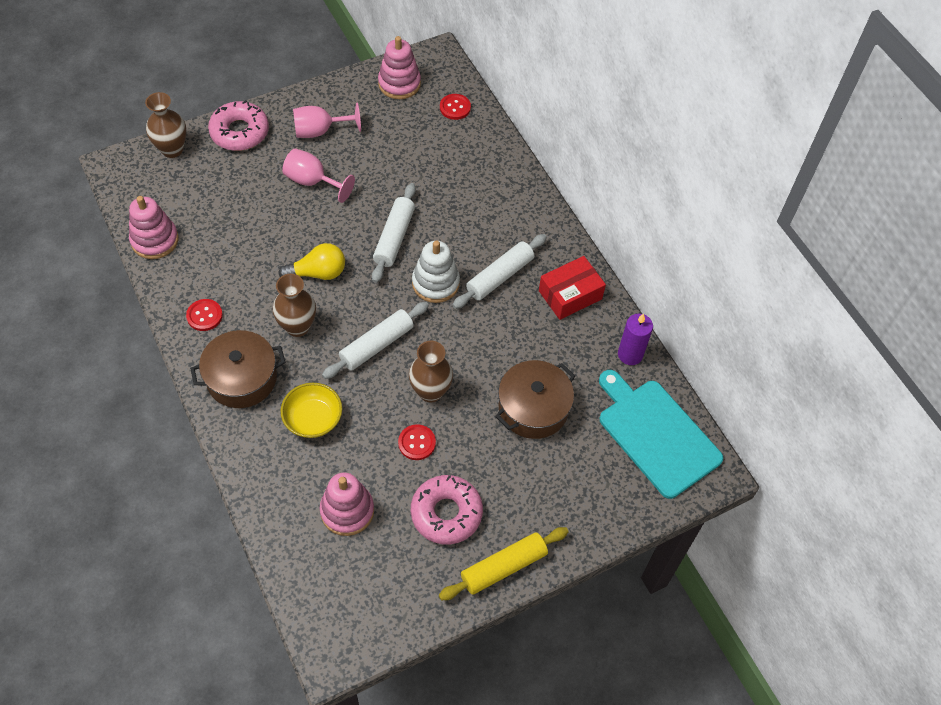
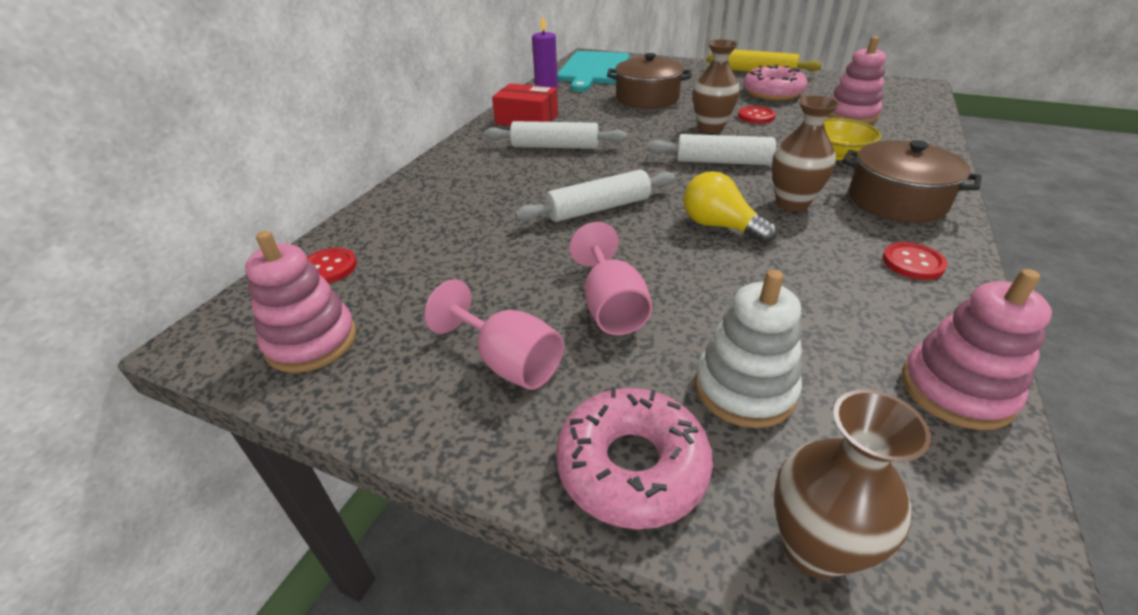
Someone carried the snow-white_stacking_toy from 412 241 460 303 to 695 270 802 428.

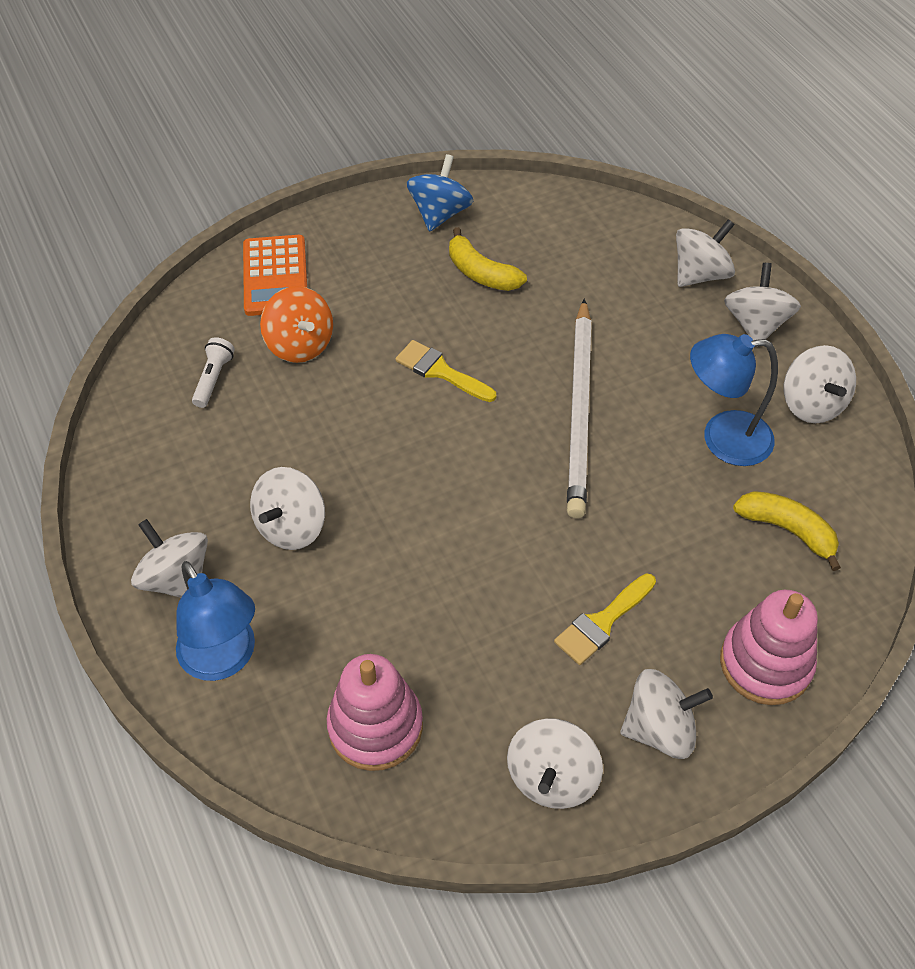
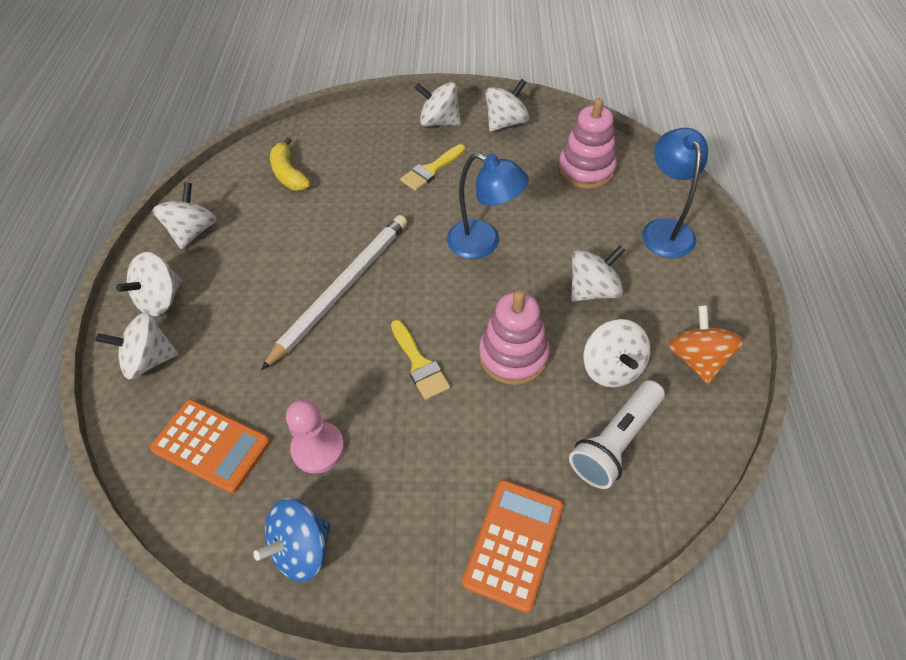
Someone swapped the bright_yellow_banana at 449 227 527 291 for the rose-pink_game_pawn at 286 399 344 474.
Someone carried the bright_orange_spinning_top from 260 286 333 363 to 668 305 744 384.
Someone carried the blue_lamp from 690 334 778 466 to 447 153 529 259.
Someone scaled the snow-white_pocket_torch at 192 337 235 408 by 1.76.
Someone carried the snow-white_spinning_top from 131 519 208 598 to 583 319 650 387.
Someone rotated the bright_yellow_paint_brush at 554 574 656 665 by 150 degrees clockwise.
Someone carried the rose-pink_stacking_toy from 720 590 818 705 to 479 291 550 385.
Someone put down the bright_orange_calculator at 150 399 271 493.

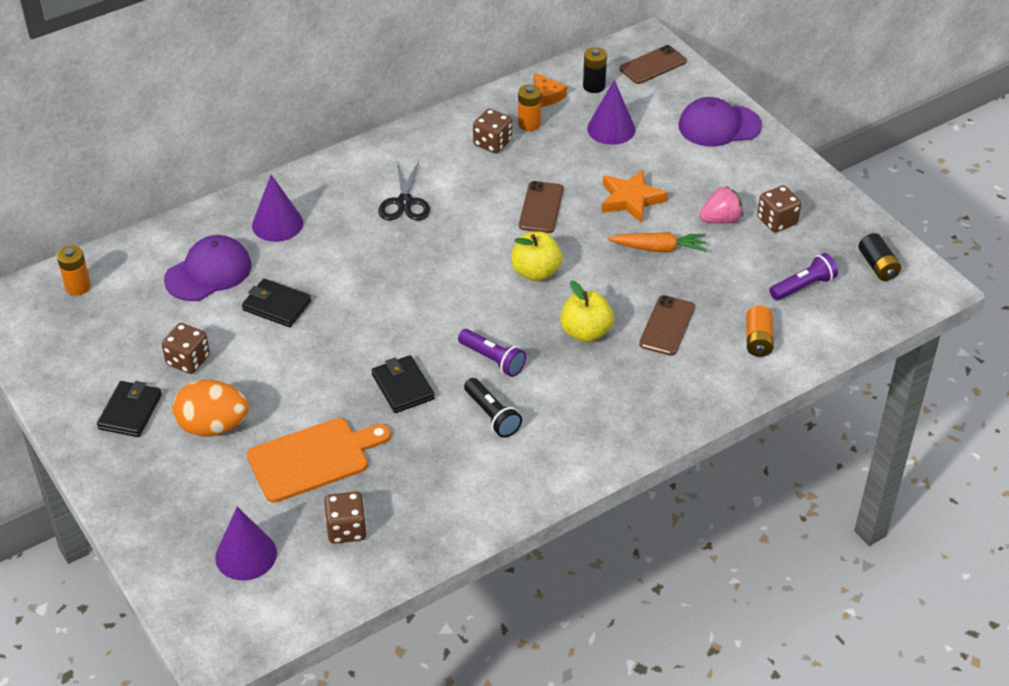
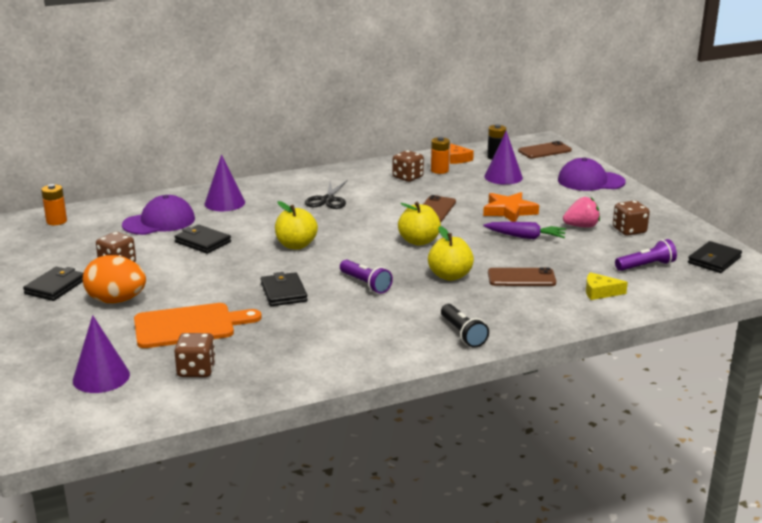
Someone repainted the bright_orange_toy_carrot at 608 232 707 252, which became the royal_purple_toy_carrot at 483 222 566 239.
Someone swapped the ebony_power_cell at 858 233 901 281 for the ebony_card_wallet at 688 241 742 273.
Someone rotated the dark_brown_smartphone at 639 295 695 356 by 60 degrees clockwise.
Someone swapped the bright_orange_power_cell at 746 306 774 357 for the bright_yellow_piece_of_cheese at 586 272 628 300.
Someone carried the ebony_pocket_torch from 464 378 522 438 to 441 304 489 348.
Someone put down the bright_yellow_toy_apple at 275 201 318 249.

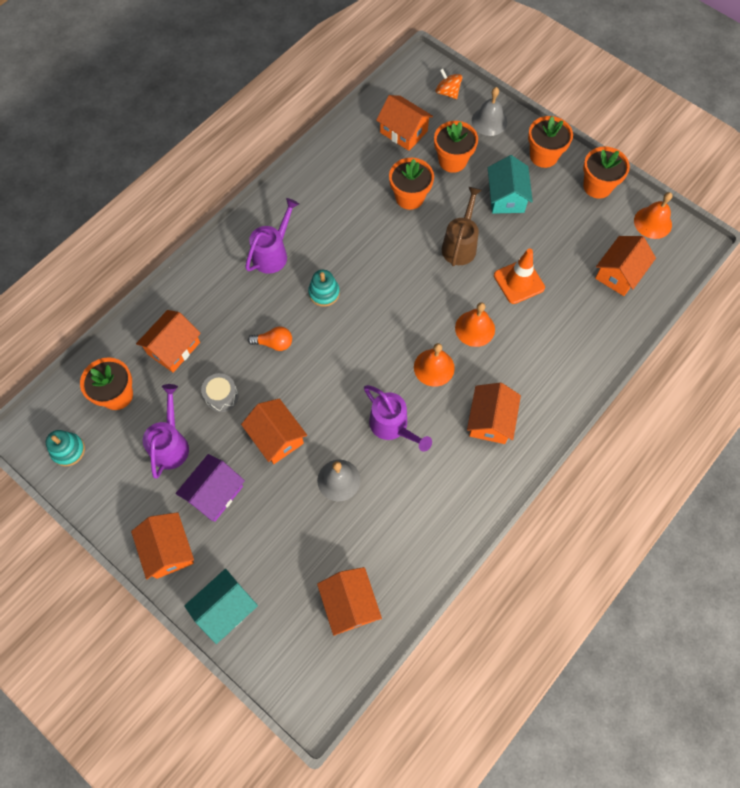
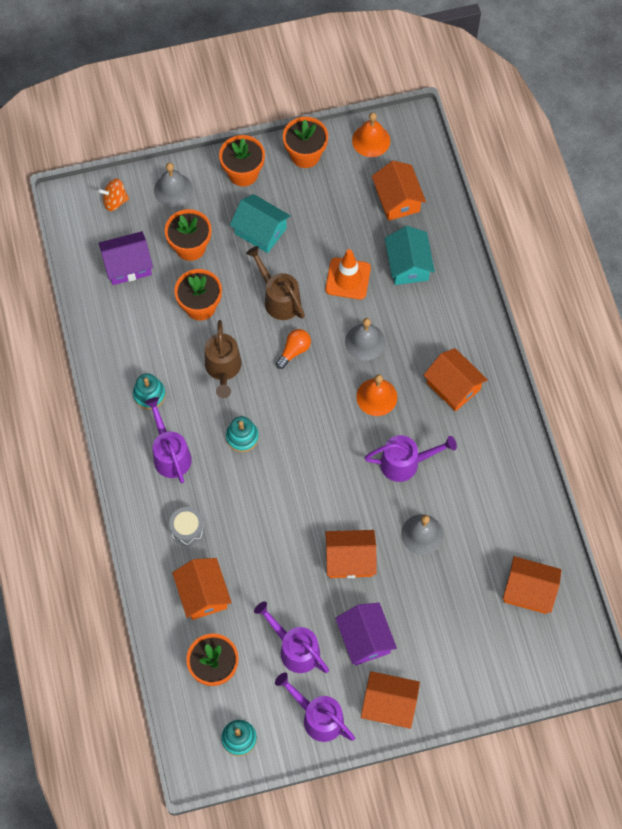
Someone repainted the bright_orange_house at 376 95 433 151, which became the royal_purple_house at 99 231 153 285.
Someone repainted the bright_orange_school_bell at 455 302 495 347, which became the ash-grey_school_bell at 345 318 385 361.
Someone carried the bright_orange_light_bulb from 248 327 292 351 to 276 329 311 369.
Someone carried the ash-grey_drum from 201 373 238 412 to 169 507 205 546.
Someone carried the teal_house from 184 569 258 644 to 385 226 435 285.
Someone put down the dark_brown_watering_pot at 205 320 242 398.
Someone put down the teal_stacking_toy at 133 373 166 409.
Someone put down the royal_purple_watering_pot at 275 672 355 742.

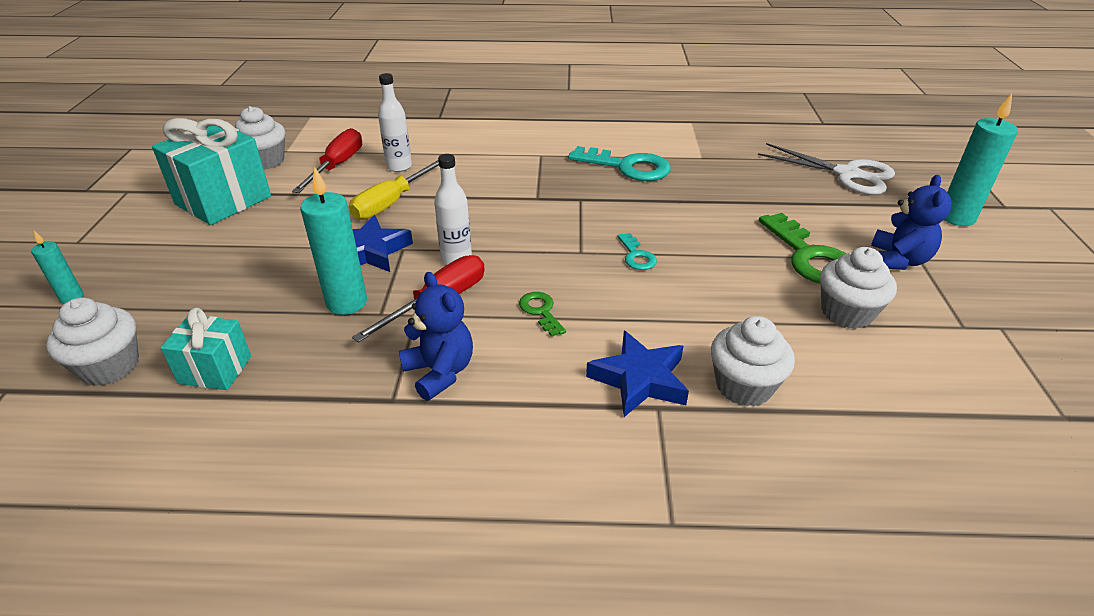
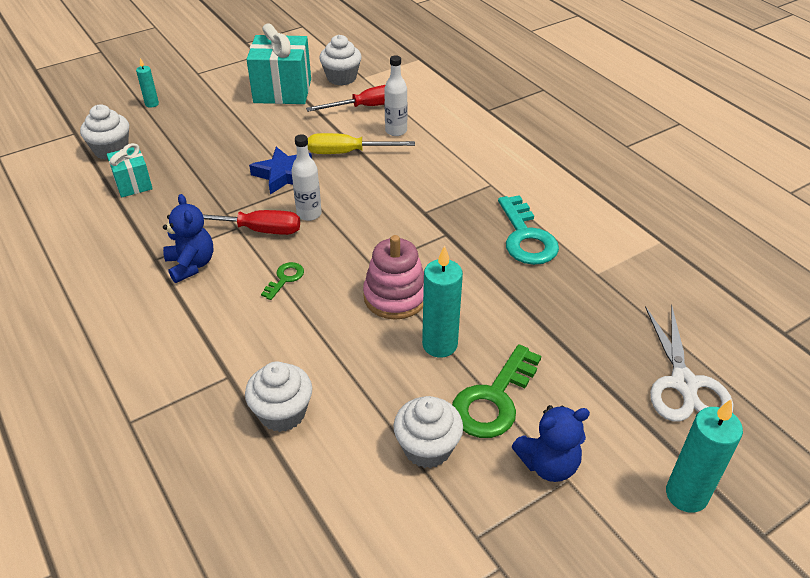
Someone carried the teal_pillar_candle from 300 167 367 315 to 422 245 463 357.
Someone swapped the teal_key at 618 233 657 270 for the rose-pink_stacking_toy at 363 235 424 320.
Someone rotated the blue_teddy_bear at 399 272 473 401 by 45 degrees counterclockwise.
Someone took away the blue_five-pointed_star at 586 330 689 417.

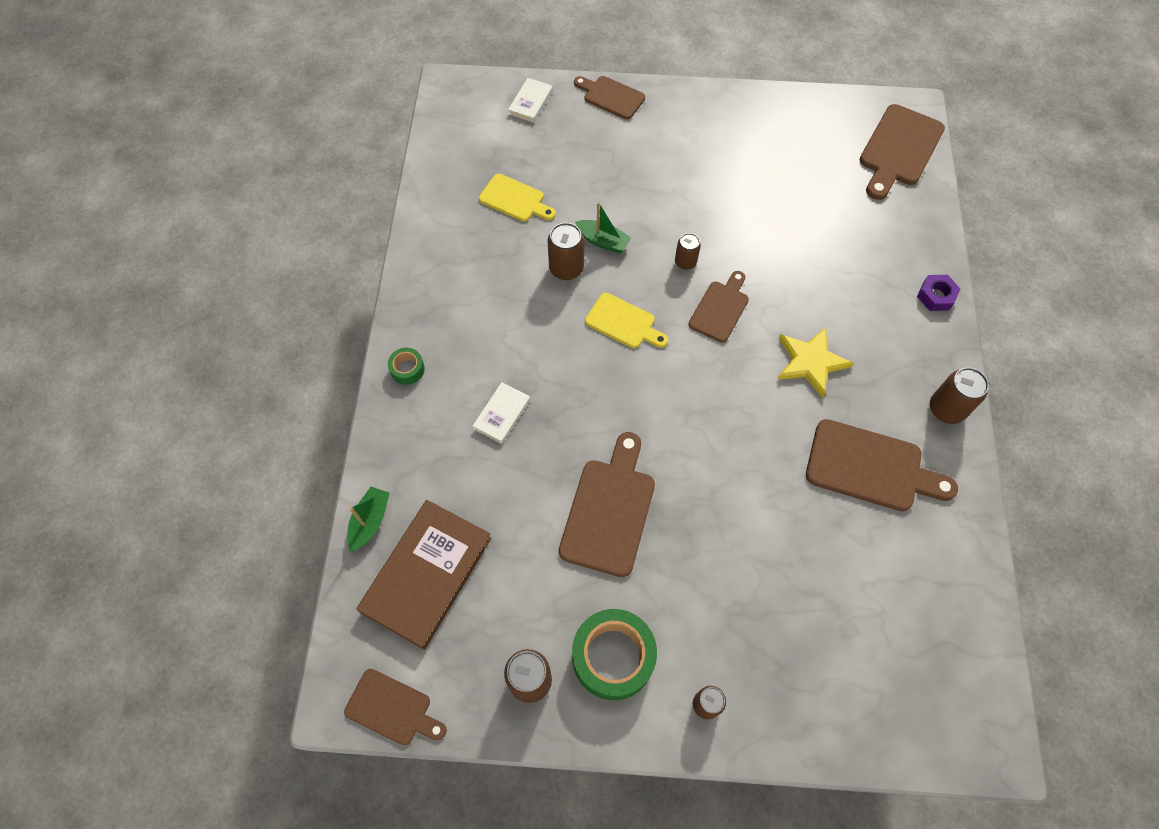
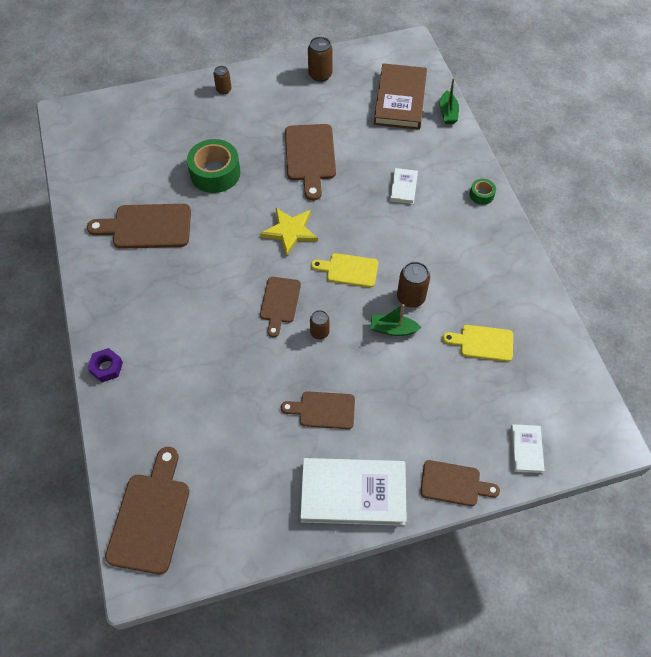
Someone carried the bright_yellow_five-pointed_star from 777 327 854 398 to 260 208 318 256.
Someone took away the dark_brown_soda_can at 930 367 989 424.
Someone carried the leaf-green_sticky_tape from 572 609 657 700 to 187 139 240 193.
Someone carried the dark_brown_cutting_board from 344 669 447 745 to 281 391 355 429.
Someone put down the snow-white_book at 300 458 407 526.

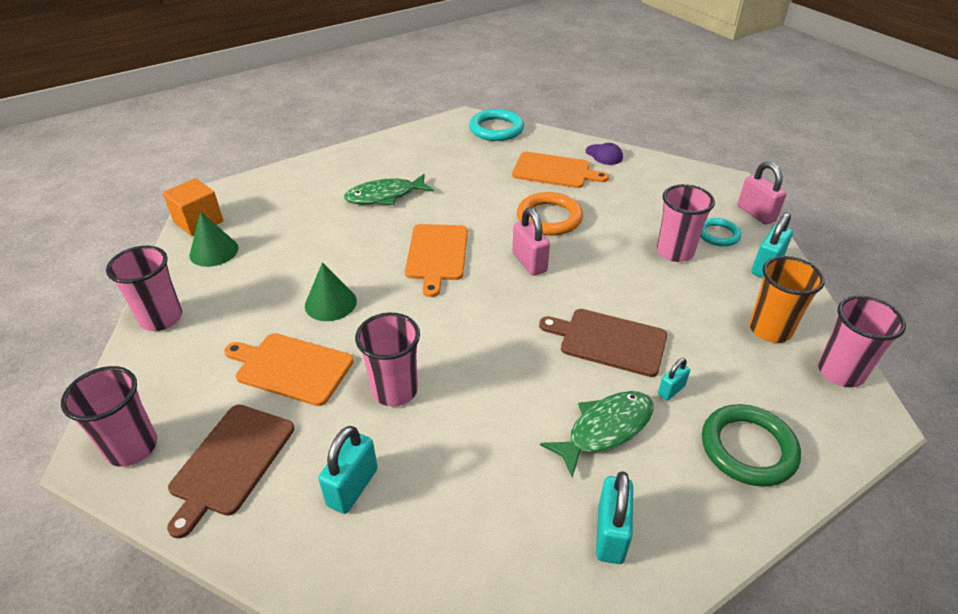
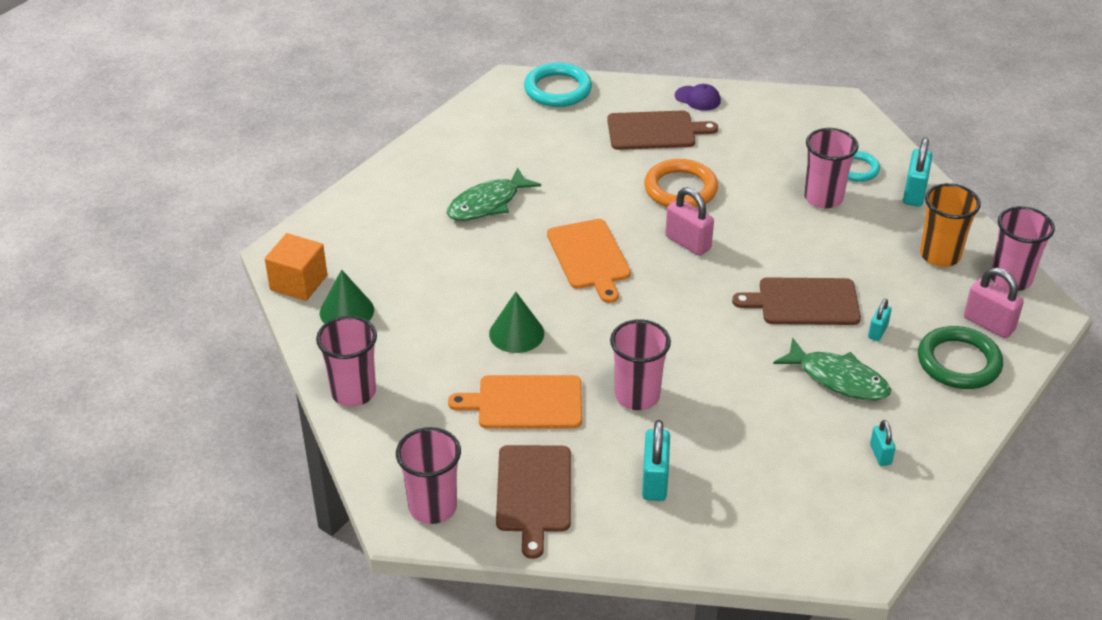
Someone repainted the bright_orange_cutting_board at 512 152 609 188, which became the dark_brown_cutting_board at 607 110 718 150.
Someone carried the rose-pink_lock from 738 161 787 225 to 964 268 1024 338.
Someone rotated the leaf-green_toy_fish at 540 391 653 478 by 90 degrees clockwise.
Someone scaled the teal_lock at 596 471 633 564 by 0.58.

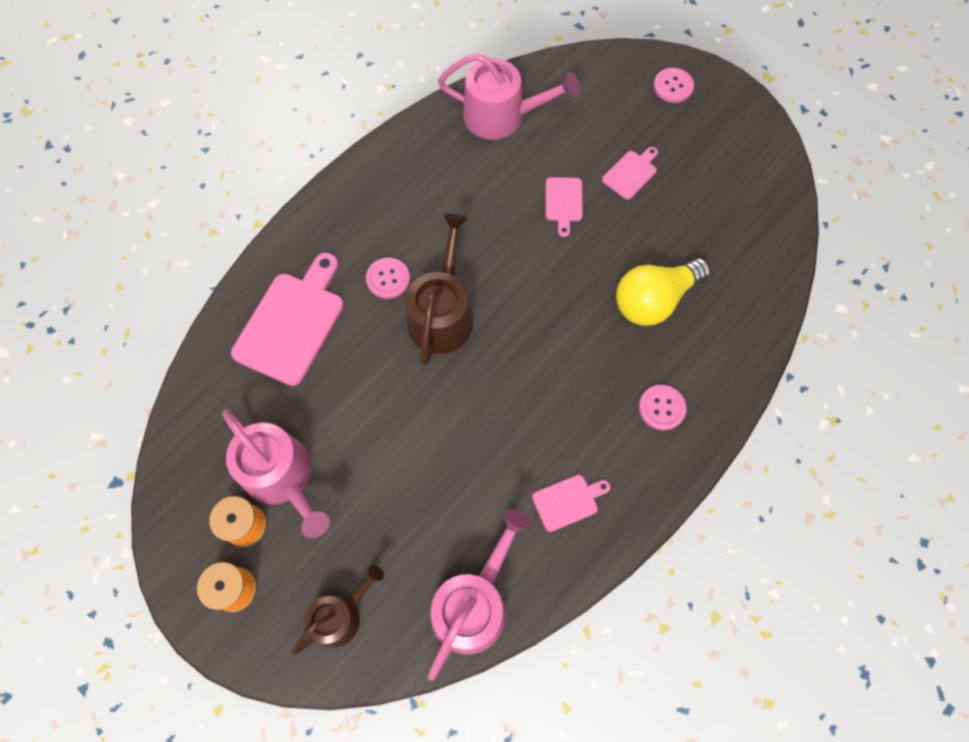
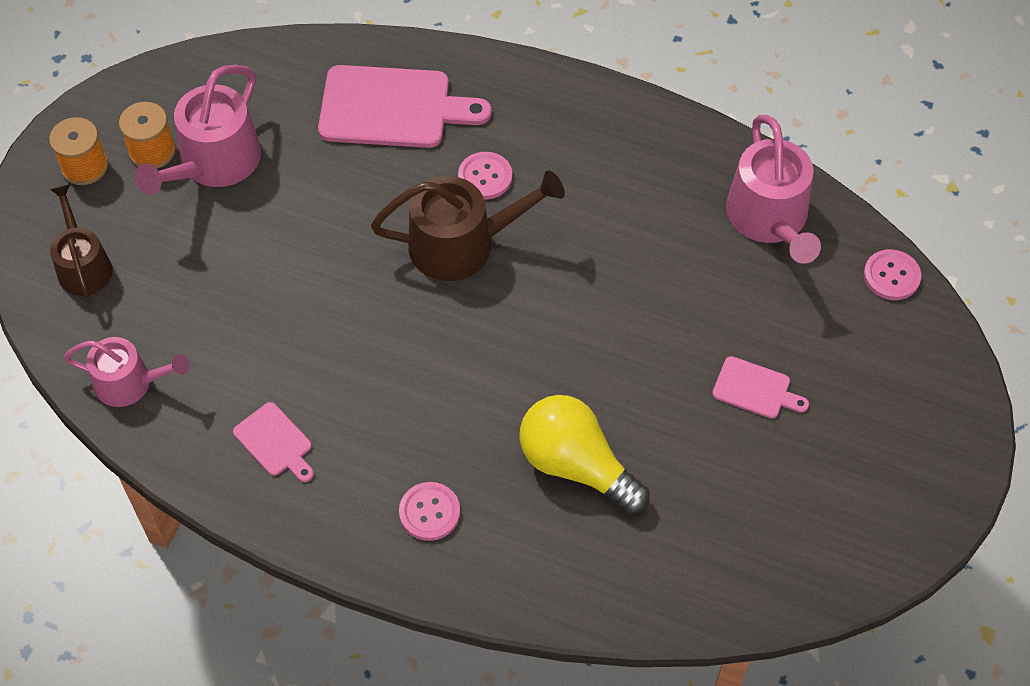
Someone carried the rose-pink_button from 654 68 694 103 to 864 249 921 300.
Someone took away the rose-pink_cutting_board at 546 177 583 237.
Someone scaled the rose-pink_watering_pot at 428 509 531 681 by 0.65.
Someone rotated the dark_brown_watering_pot at 292 565 384 655 by 135 degrees counterclockwise.

